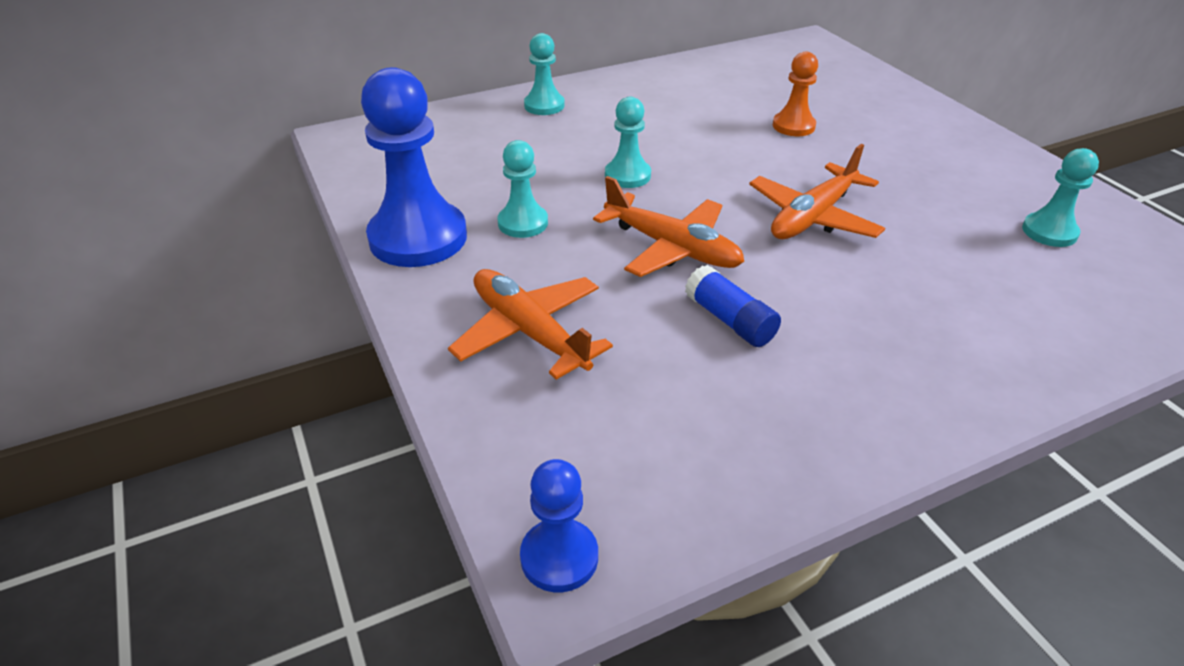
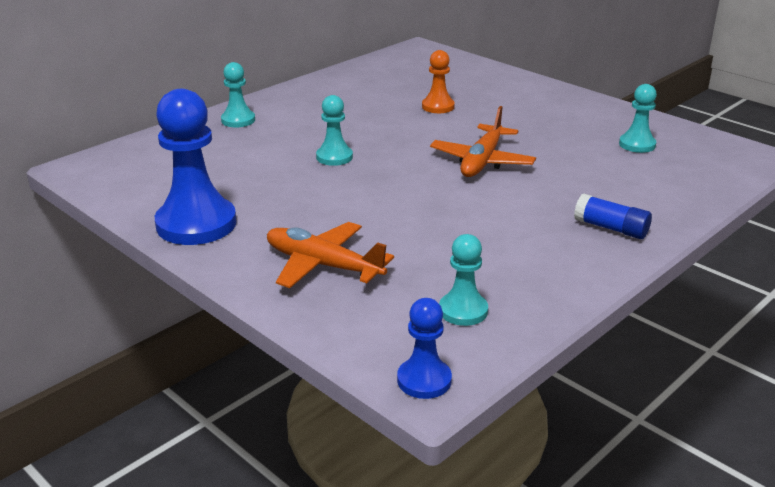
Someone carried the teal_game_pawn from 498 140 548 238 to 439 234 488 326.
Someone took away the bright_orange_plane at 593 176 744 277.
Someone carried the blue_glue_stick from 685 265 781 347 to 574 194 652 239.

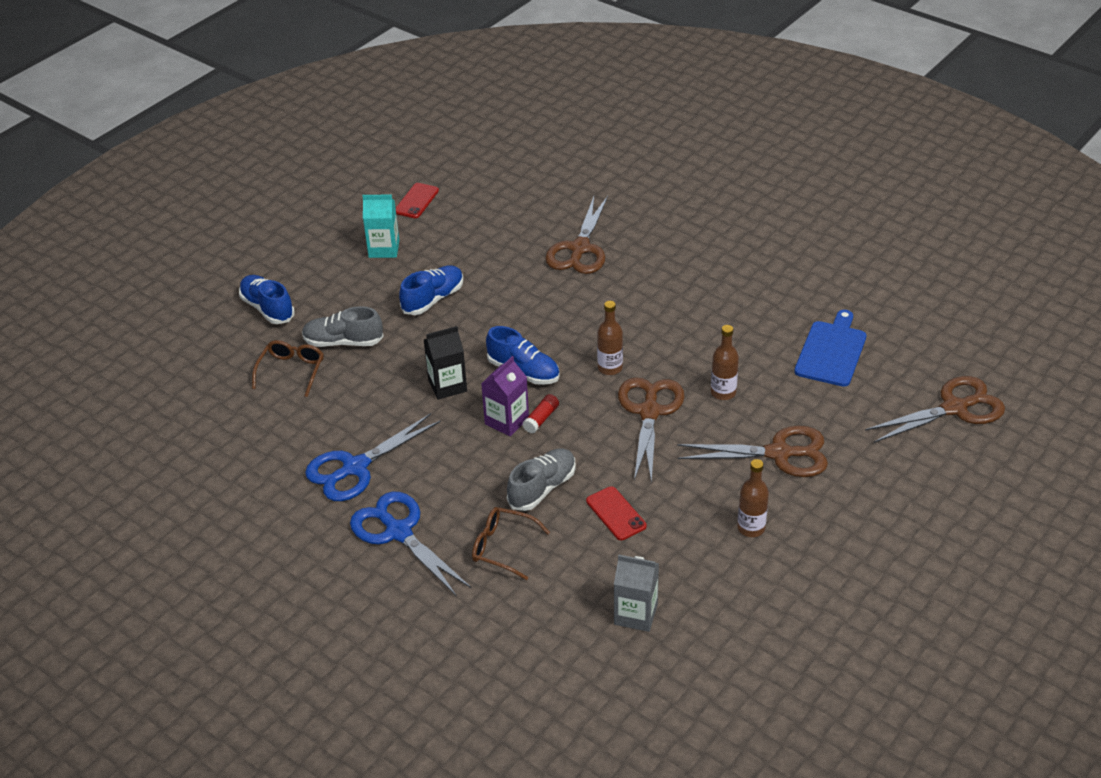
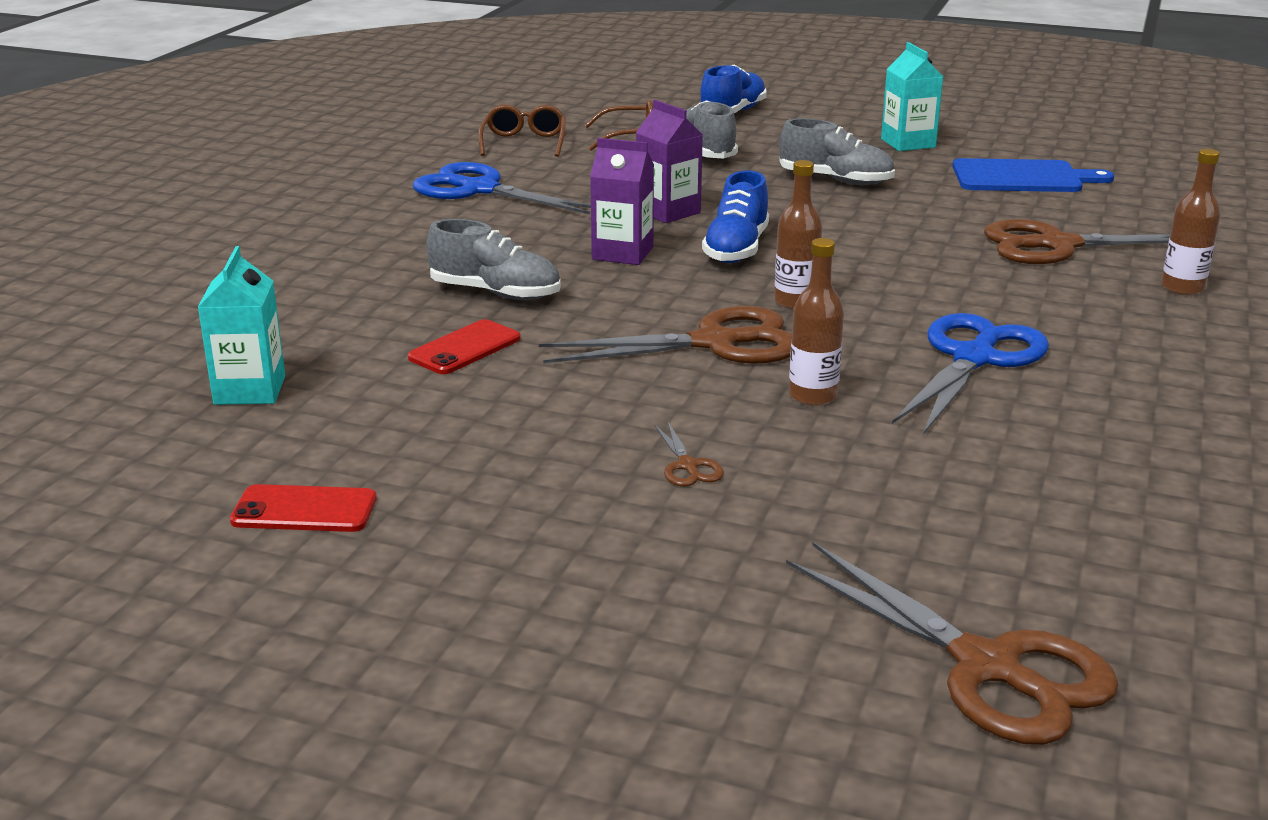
Someone carried the crimson_smartphone from 396 183 439 218 to 230 484 377 532.
Someone repainted the blue_shoe at 399 265 463 315, which became the ash-grey_shoe at 779 118 895 185.
Someone carried the blue_cutting_board from 794 310 867 387 to 953 158 1114 192.
Someone repainted the ebony_milk_carton at 424 326 467 400, which became the royal_purple_milk_carton at 636 100 703 223.
Someone took away the crimson_glue_stick at 523 394 559 434.
Someone scaled the dark_brown_pair_of_scissors at 677 426 828 477 by 0.43.
Someone carried the dark_brown_drink_bottle from 737 459 769 537 to 1161 149 1220 295.
Someone carried the blue_pair_of_scissors from 350 491 471 597 to 892 313 1049 435.
Someone carried the dark_brown_spectacles from 472 507 550 580 to 478 105 566 157.
Someone repainted the ash-grey_milk_carton at 614 555 659 632, which became the teal_milk_carton at 198 246 285 405.

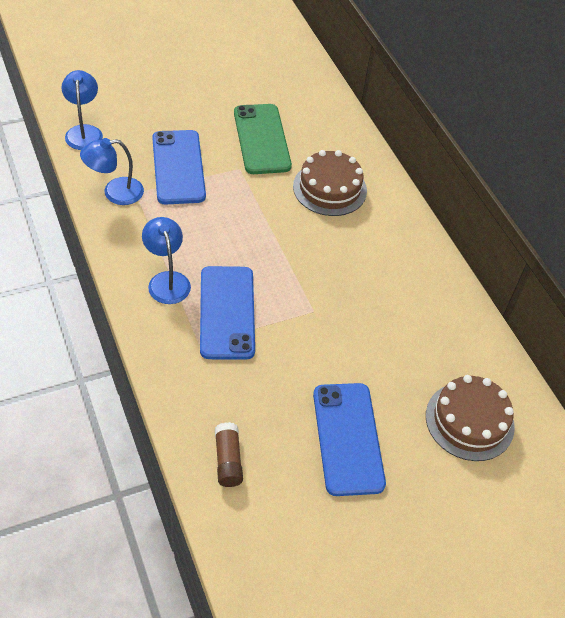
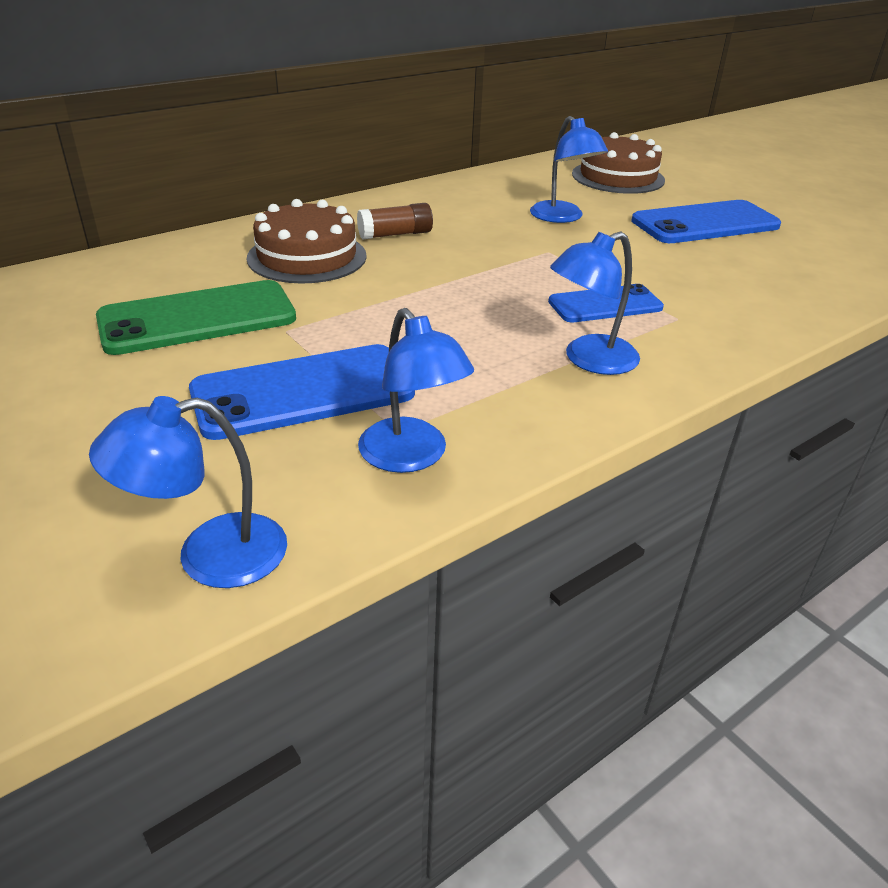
Someone scaled the blue_smartphone at 200 266 255 360 by 0.62.
Someone carried the dark_brown_glue_stick from 215 422 243 487 to 357 203 433 240.
Someone put down the blue_lamp at 530 116 608 223.

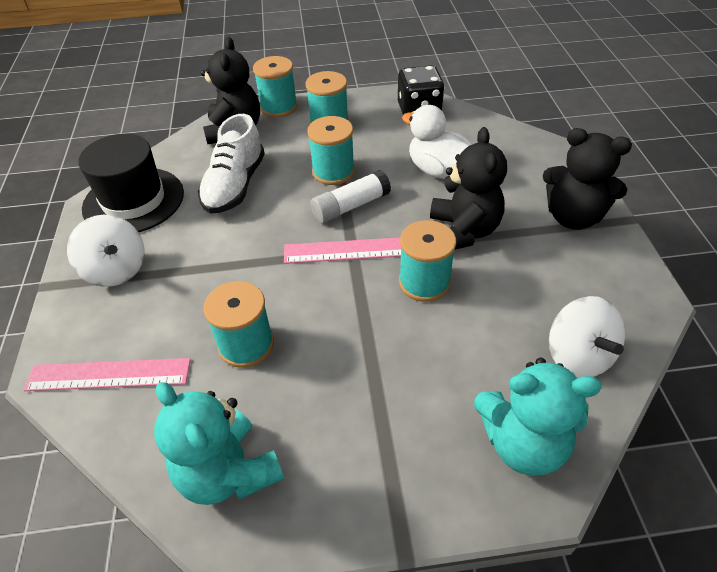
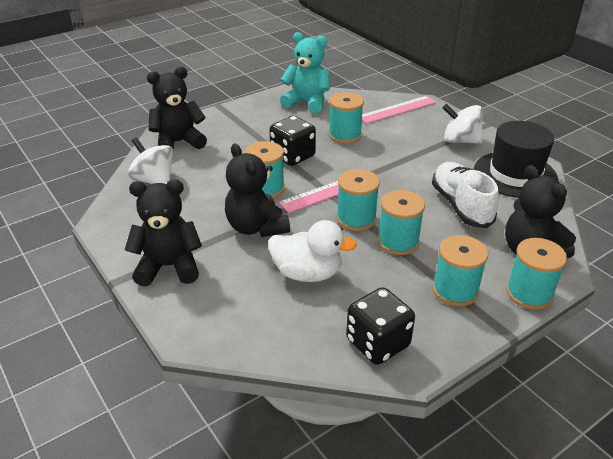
Someone swapped the snow-white_glue_stick at 310 170 391 223 for the teal_reel_of_thread at 337 169 380 231.
Someone repainted the teal_teddy_bear at 474 358 602 476, which became the ebony_teddy_bear at 147 67 207 150.
Someone put down the ebony_die at 269 116 316 166.

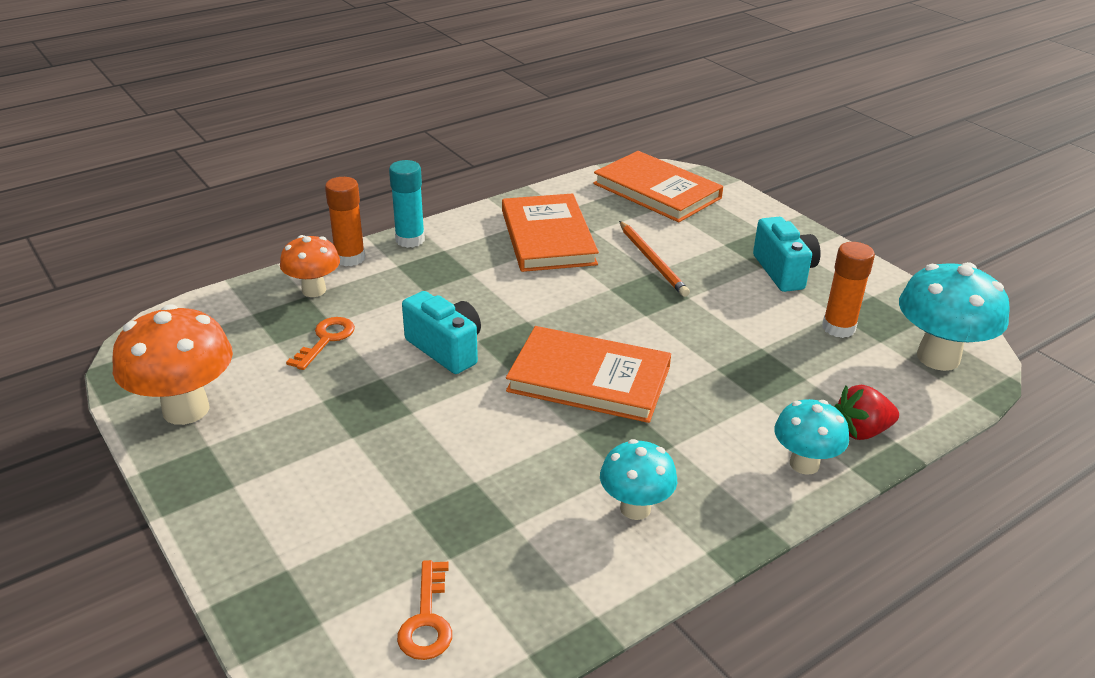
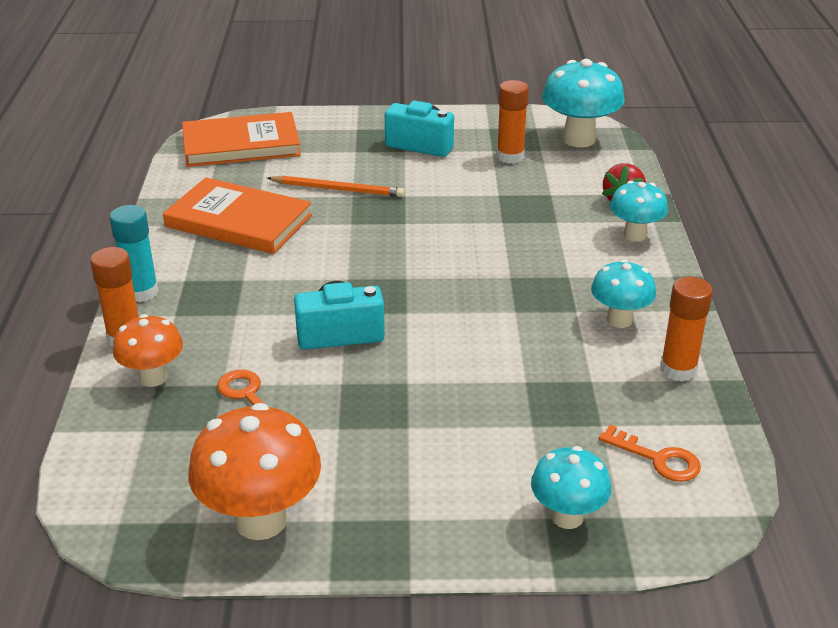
Someone took away the bright_orange_book at 506 326 671 423.
Someone put down the bright_orange_glue_stick at 660 277 713 382.
Someone put down the teal_toadstool at 531 446 611 529.

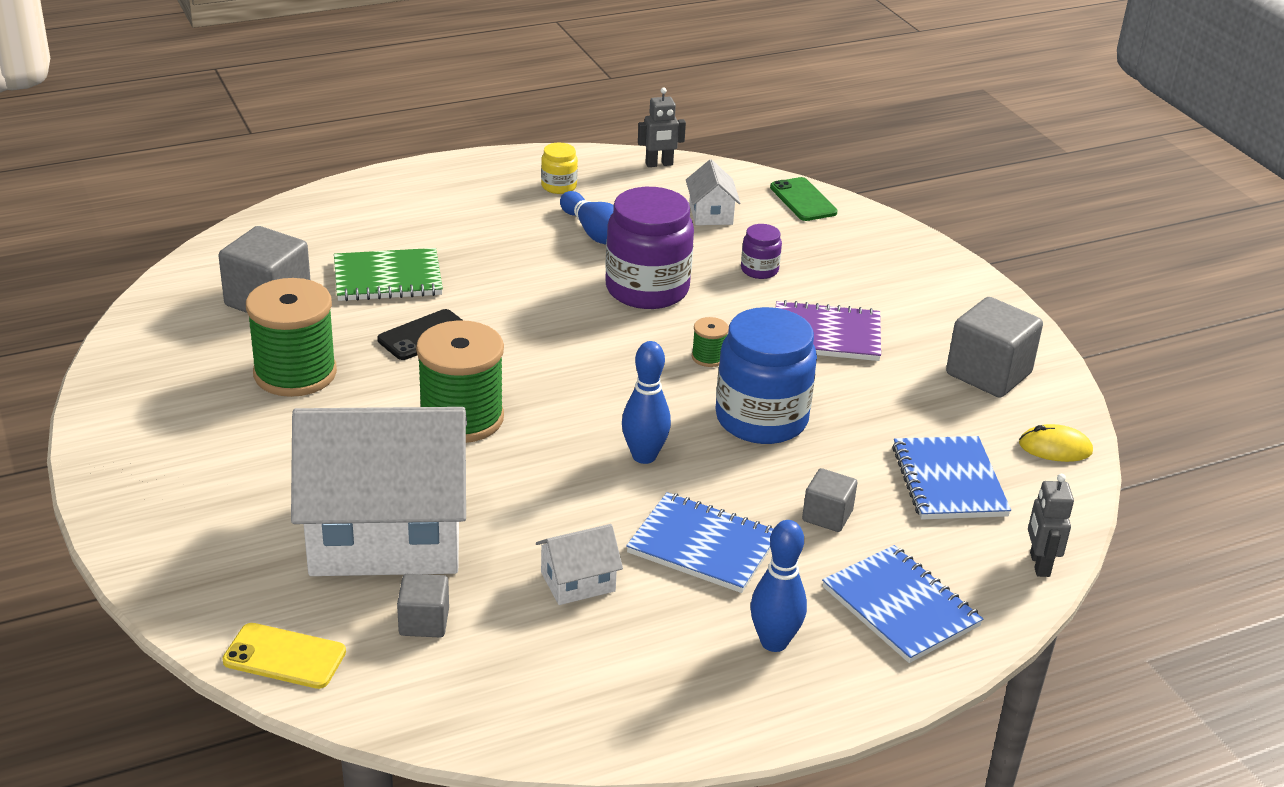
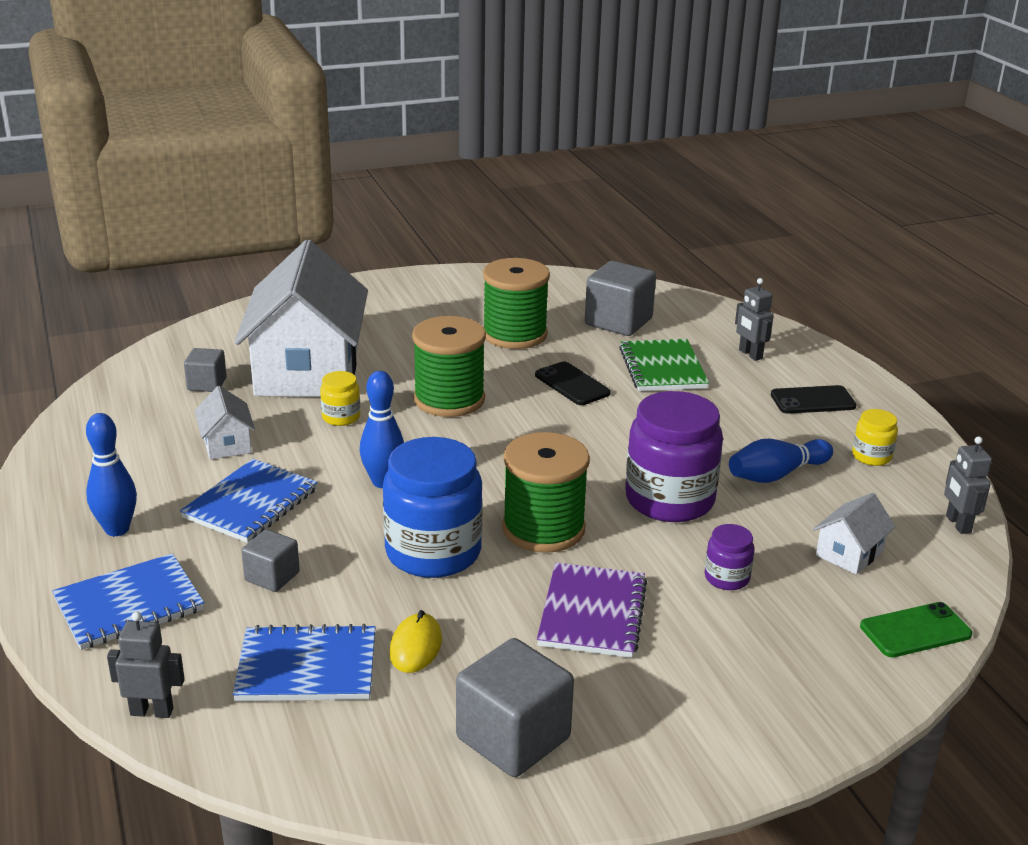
Someone rotated the snow-white_house at 686 159 741 225 by 45 degrees counterclockwise.
Someone scaled the leaf-green_reel_of_thread at 692 317 729 367 by 2.28.
Someone carried the bright_yellow_computer_mouse from 1019 424 1093 462 to 389 610 442 673.
Someone took away the bright_yellow_smartphone at 222 623 346 689.
Someone put down the ash-grey_robot_figure at 735 278 774 361.
Someone put down the bright_yellow_preserve_jar at 320 371 360 426.
Someone put down the ebony_smartphone at 771 385 857 414.

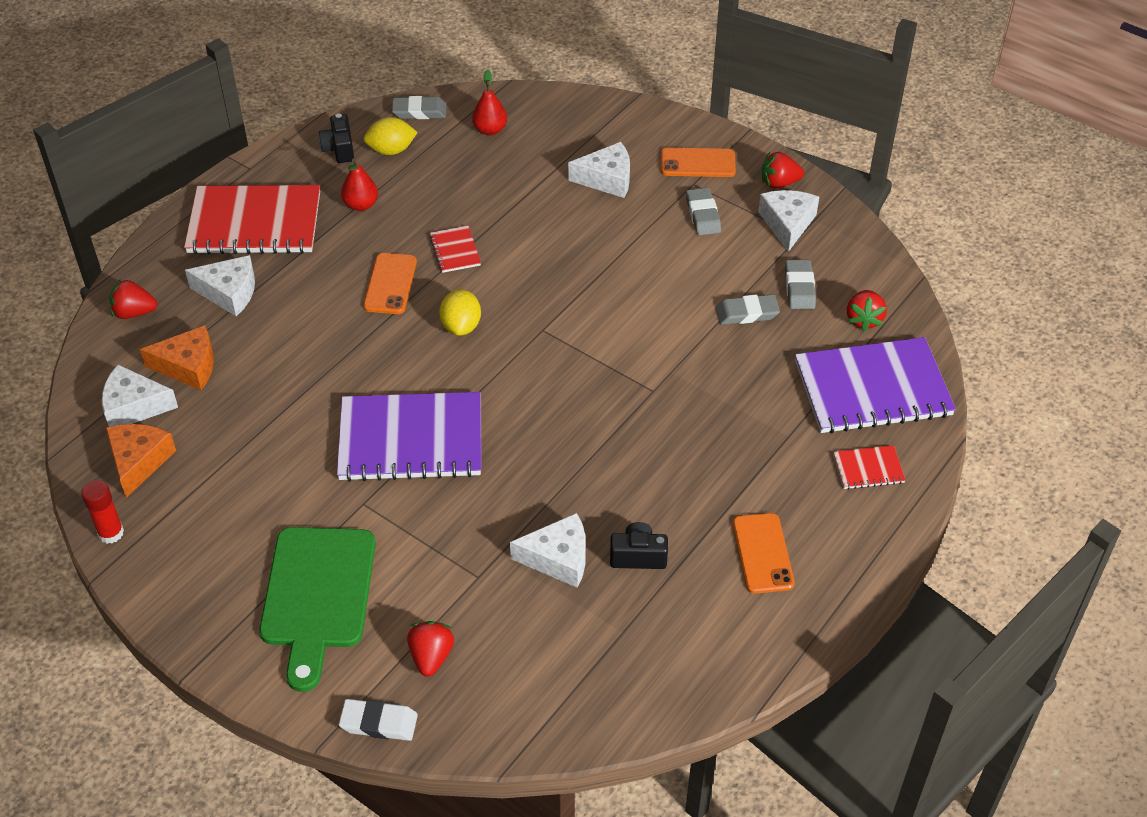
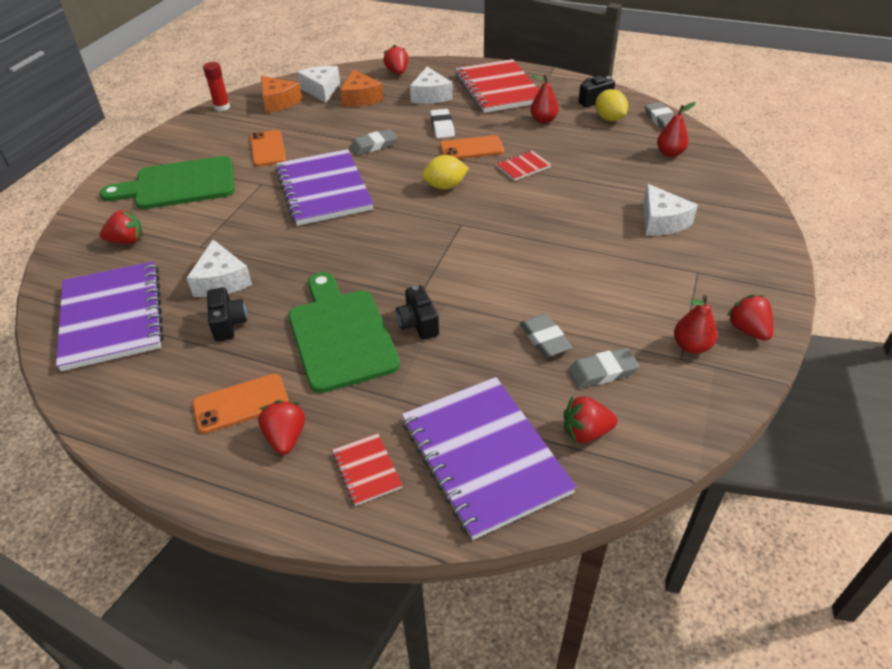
Someone carried the bright_orange_smartphone from 661 148 736 177 to 250 130 286 167.
Someone carried the ash-grey_gum_eraser from 686 188 721 236 to 350 129 397 155.
Someone swapped the snow-white_piece_of_cheese at 758 190 819 252 for the crimson_toy_pear at 674 295 717 354.
Someone rotated the bright_orange_piece_of_cheese at 106 424 176 498 by 60 degrees clockwise.
Someone carried the snow-white_gum_eraser from 339 699 418 741 to 430 109 455 138.
Someone put down the royal_purple_exercise_book at 56 261 164 371.
Someone put down the leaf-green_cutting_board at 288 272 400 393.
Someone put down the ebony_camera at 396 285 439 340.
Someone put down the crimson_strawberry at 258 400 305 455.

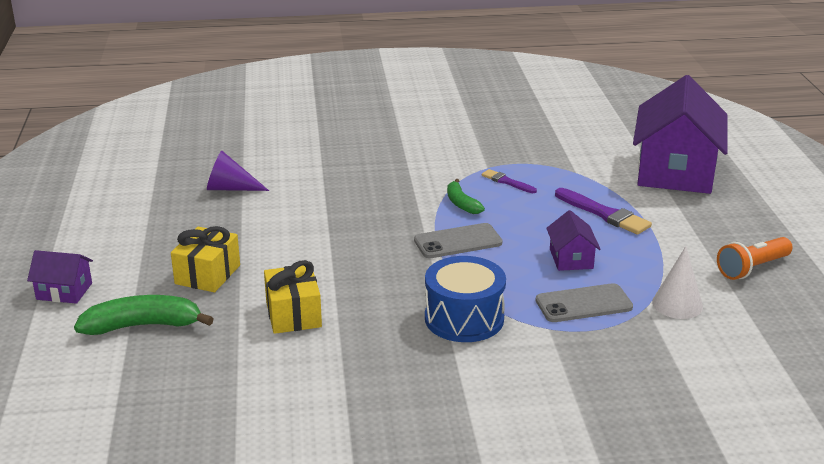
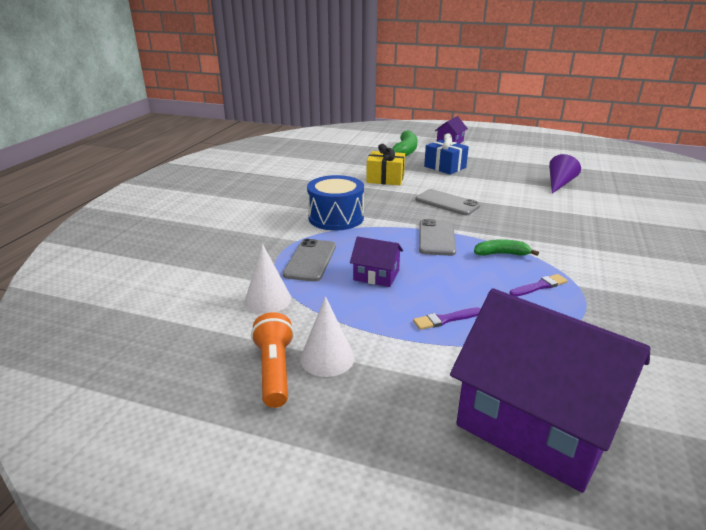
Someone scaled the royal_purple_paint_brush at 555 188 652 235 by 0.59.
Someone repainted the bright_yellow_wrapped_gift at 171 226 240 292, which became the blue_wrapped_gift at 424 133 469 175.
Someone put down the ash-grey_smartphone at 415 189 481 215.
Someone put down the snow-white_cone_shape at 300 296 354 377.

